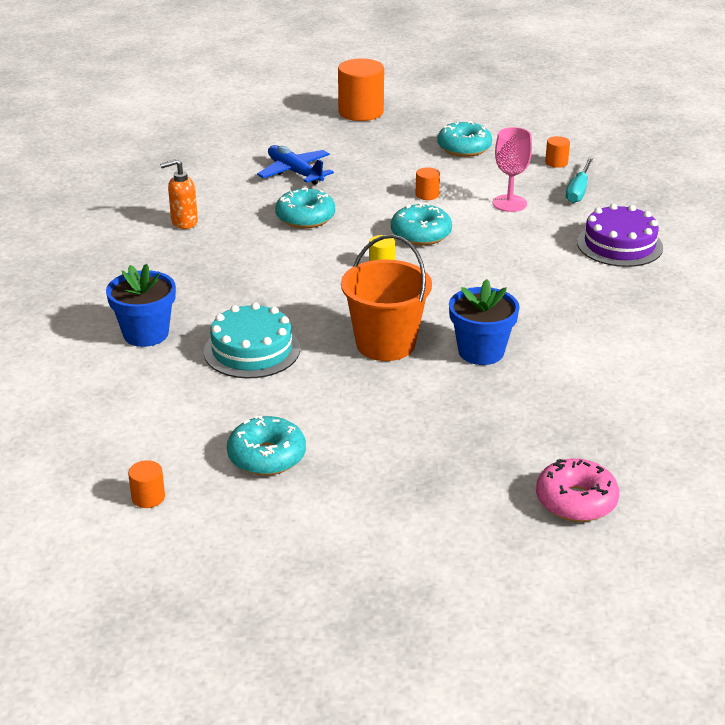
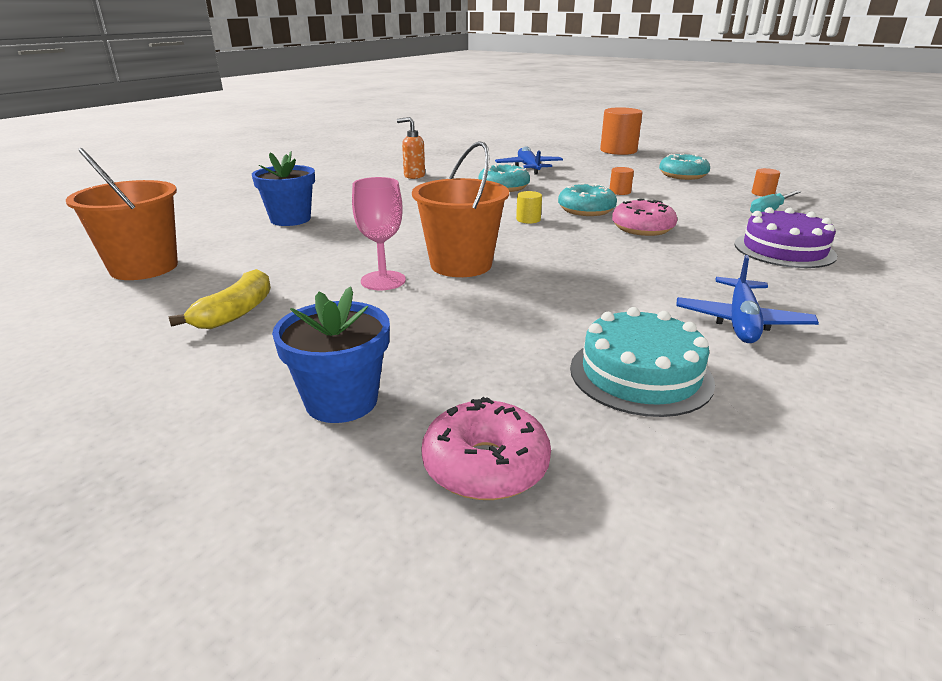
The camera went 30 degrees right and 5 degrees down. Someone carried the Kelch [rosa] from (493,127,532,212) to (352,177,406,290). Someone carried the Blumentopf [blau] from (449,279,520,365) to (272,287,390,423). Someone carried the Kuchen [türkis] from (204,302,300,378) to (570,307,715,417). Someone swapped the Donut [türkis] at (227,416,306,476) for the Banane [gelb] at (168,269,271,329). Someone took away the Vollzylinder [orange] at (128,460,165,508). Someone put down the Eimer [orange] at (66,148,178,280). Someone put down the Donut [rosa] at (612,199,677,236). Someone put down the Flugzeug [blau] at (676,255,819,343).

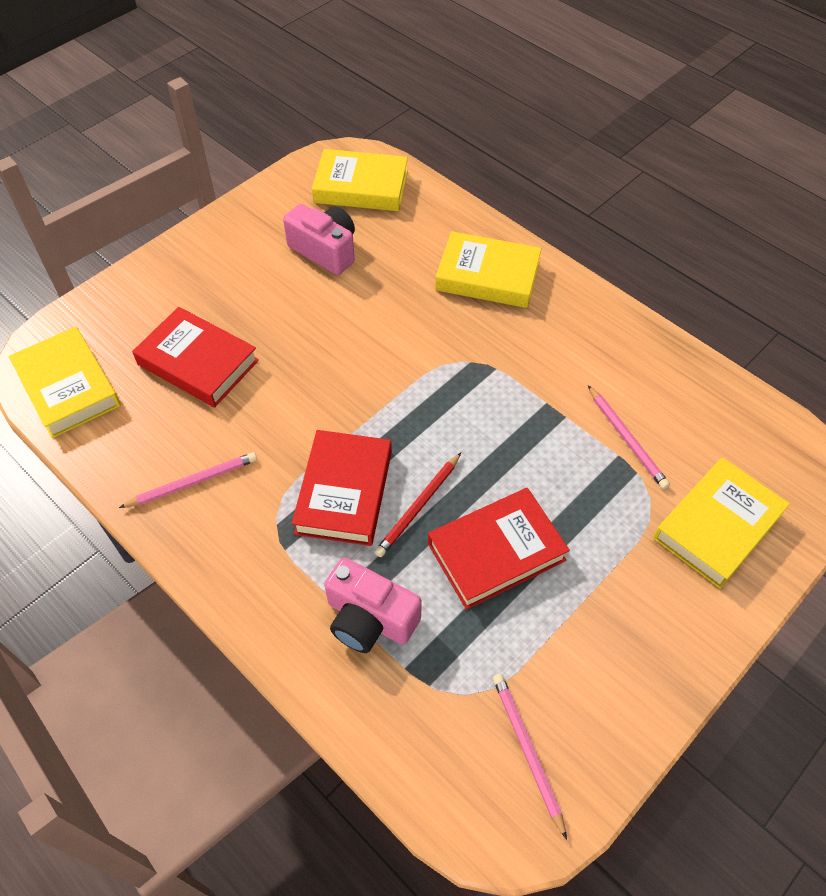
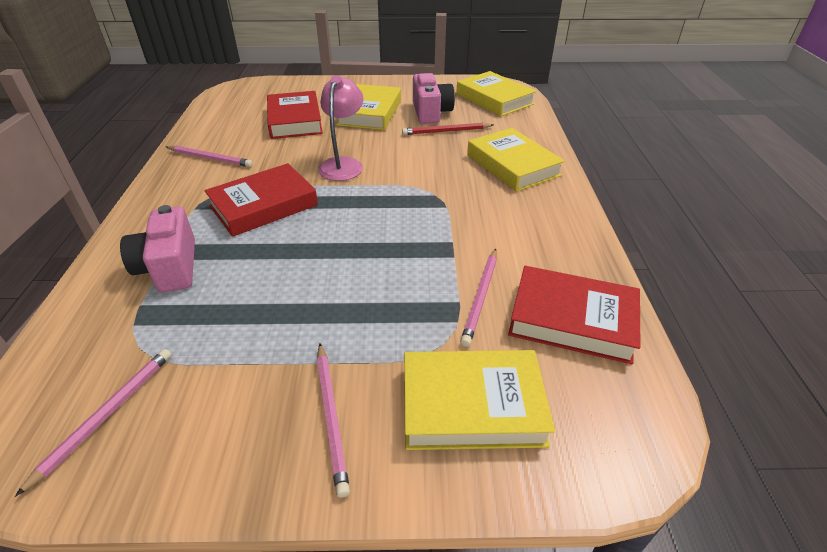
The camera went 45 degrees right and 15 degrees down. Someone carried the Buch [gelb] from (9,327,121,438) to (337,84,401,130). Someone carried the Bleistift [rot] from (375,452,461,557) to (402,123,494,135). Someone carried the Buch [rot] from (428,488,570,610) to (508,266,640,364). Someone put down the Lampe [rosa] at (318,75,364,181). Someone put down the Bleistift [rosa] at (317,344,350,498).

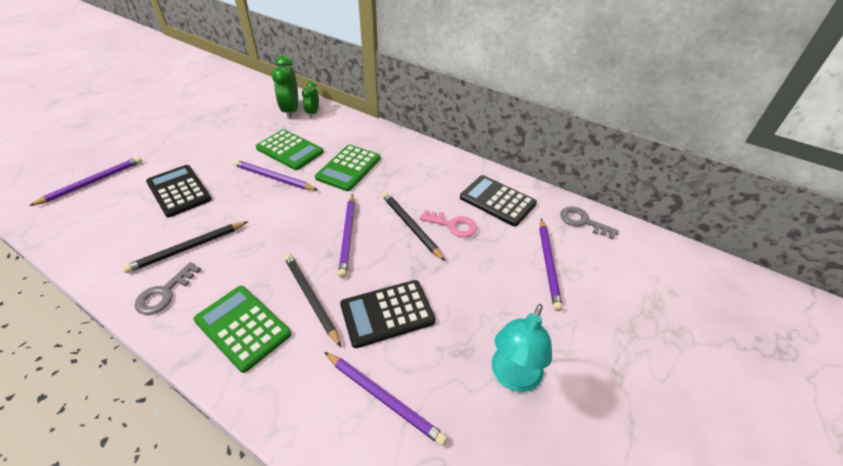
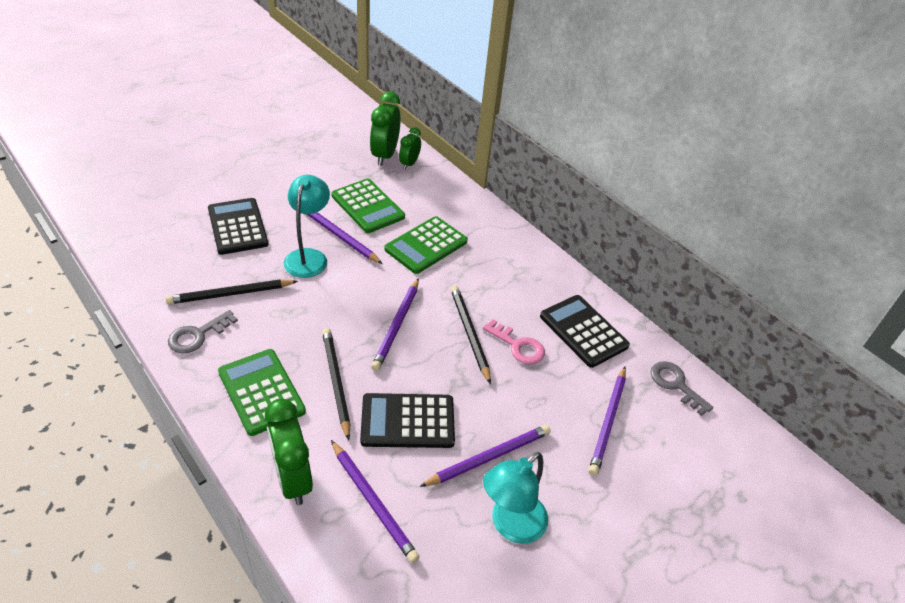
The camera went 15 degrees right and 0 degrees up. Someone carried the Bleistift [lila] from (29,156,142,206) to (420,425,551,487). Someone put down the Lampe [türkis] at (284,175,330,278). Someone put down the Wecker [grün] at (265,398,313,505).

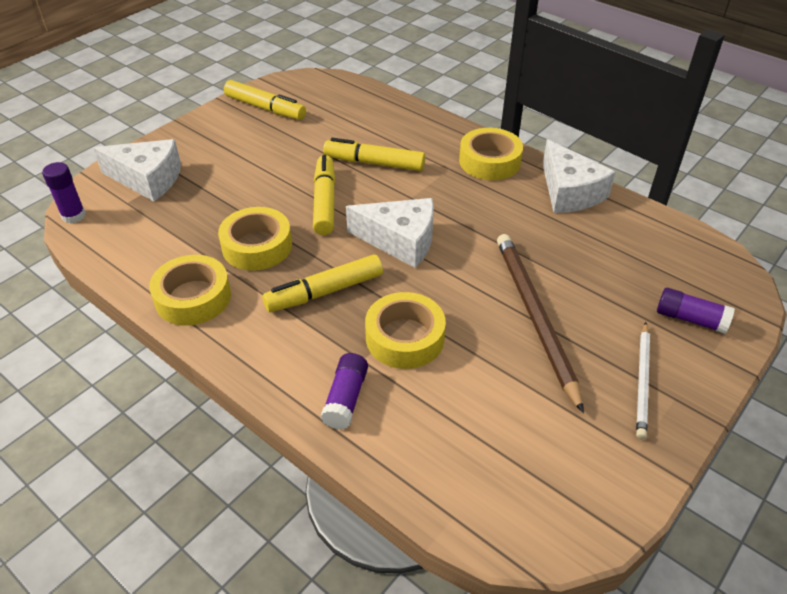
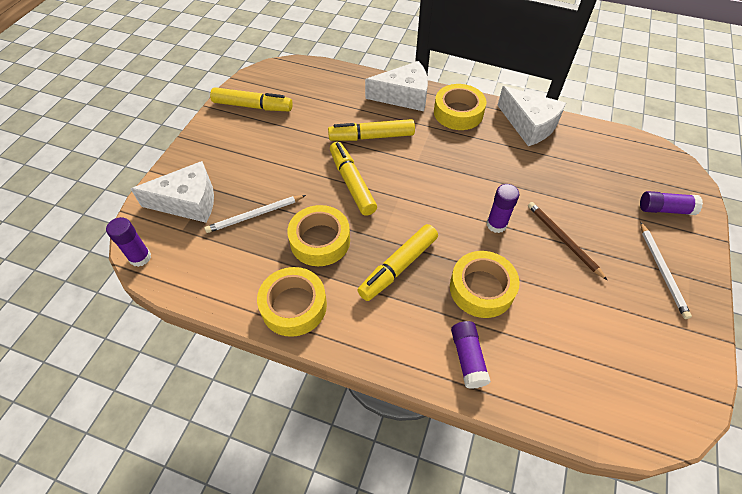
The camera went 20 degrees left and 10 degrees up. Someone carried the Käse [weiß] from (346,198,434,268) to (365,61,428,111). Someone scaled the Bleistift [braun] at (497,234,584,413) by 0.58. Someone put down the Klebestift [lila] at (487,184,519,233). Someone put down the Bleistift [weiß] at (205,195,306,233).

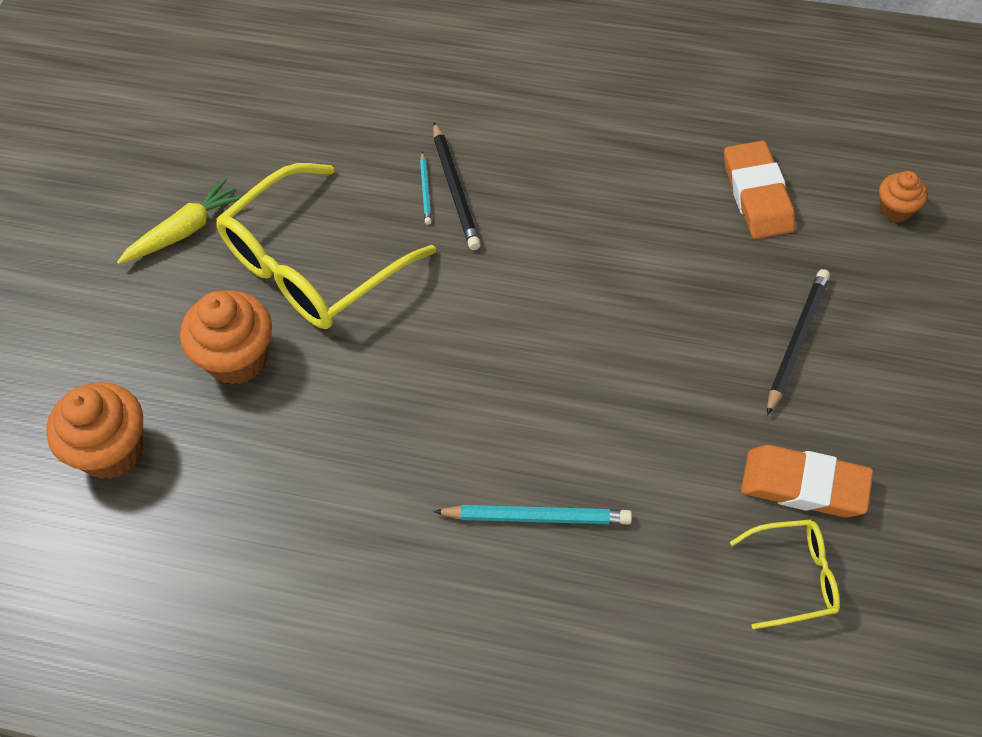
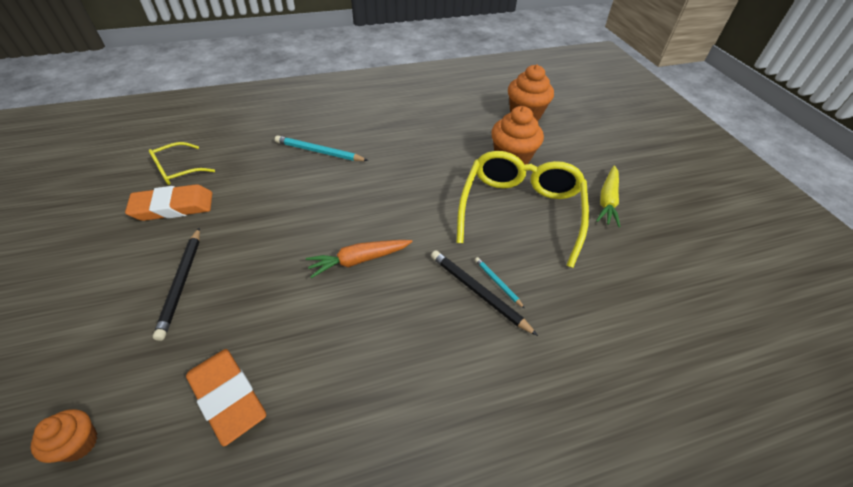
The camera went 145 degrees right and 10 degrees down. Someone rotated the Bleistift [türkis] at (433,505,632,525) by 45 degrees clockwise. Someone put down the Karotte [orange] at (306,240,413,278).

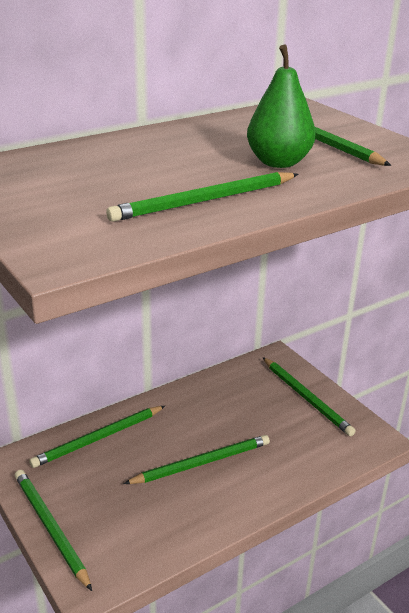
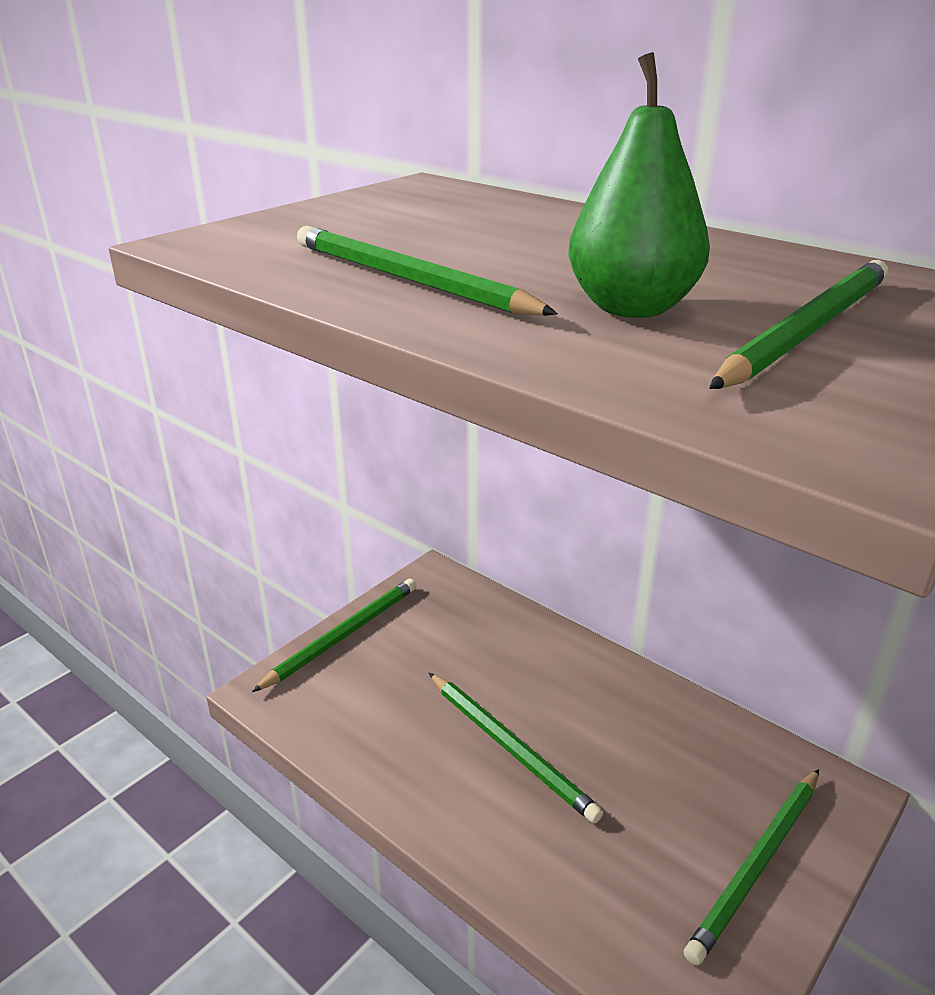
The camera went 75 degrees right and 0 degrees up. Someone took away the Bleistift [grün] at (29,406,165,468).

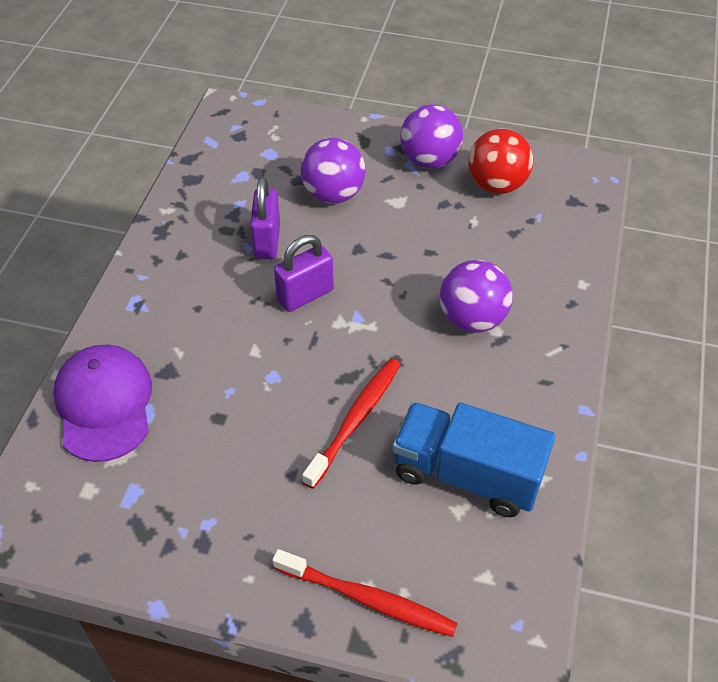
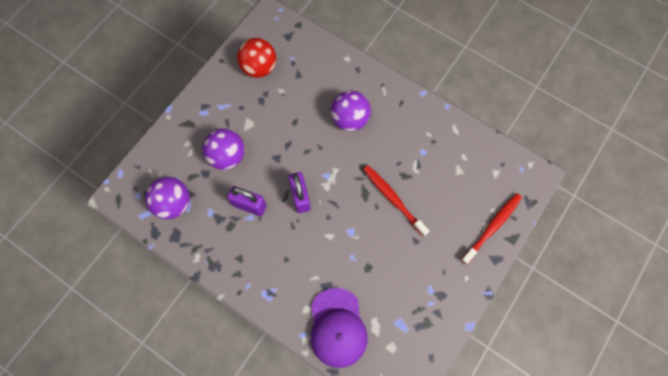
The camera went 70 degrees left and 20 degrees up. Someone carried the Ball [lila] from (400,104,463,169) to (145,177,190,219). Someone rotated the Kappe [lila] at (53,345,152,462) by 105 degrees counterclockwise. Someone took away the Lastwagen [blau] at (392,402,555,517).

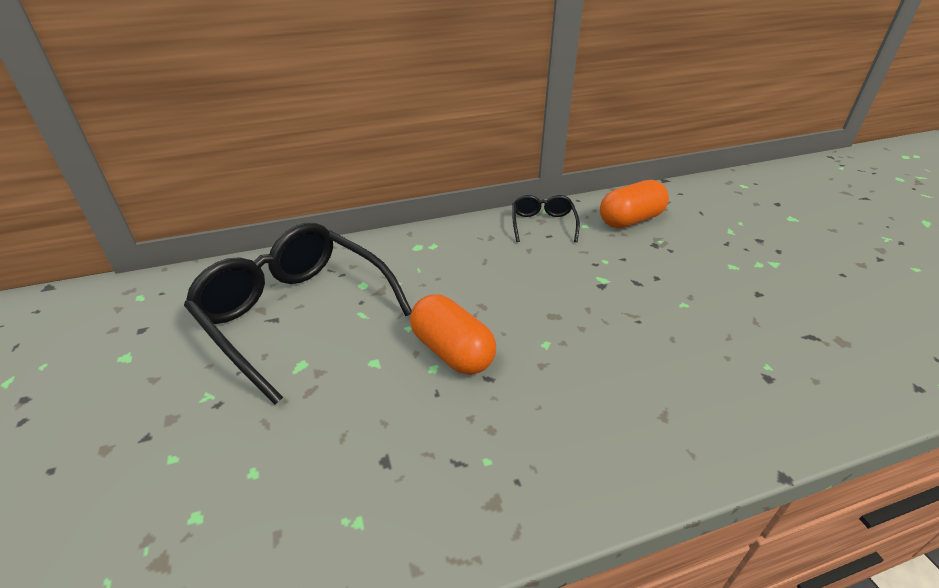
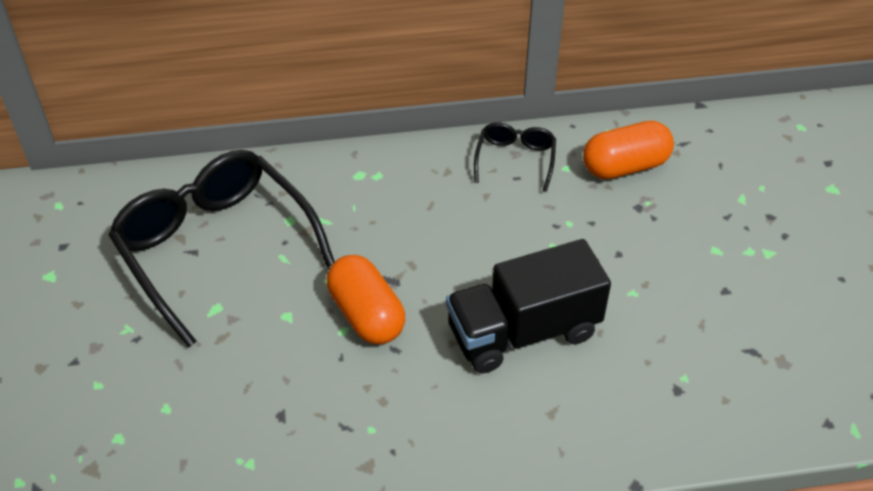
The camera went 10 degrees right and 10 degrees up. Someone put down the Lastwagen [schwarz] at (446,239,611,373).

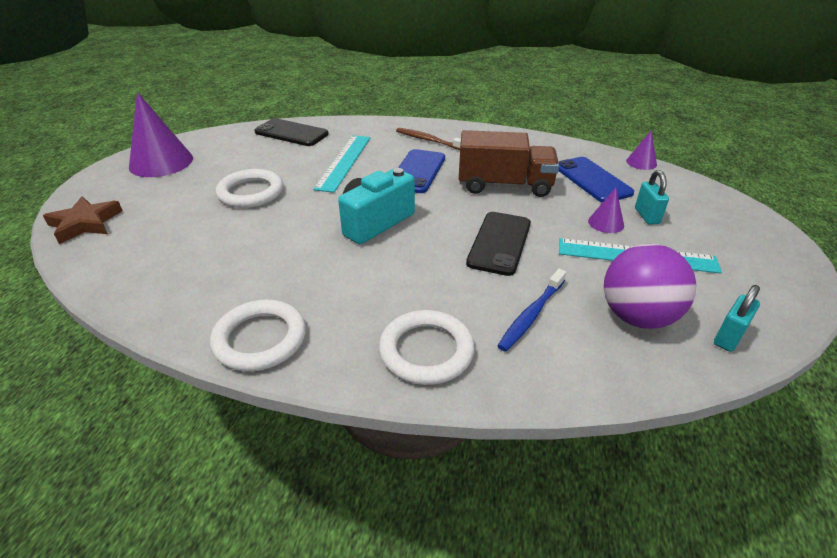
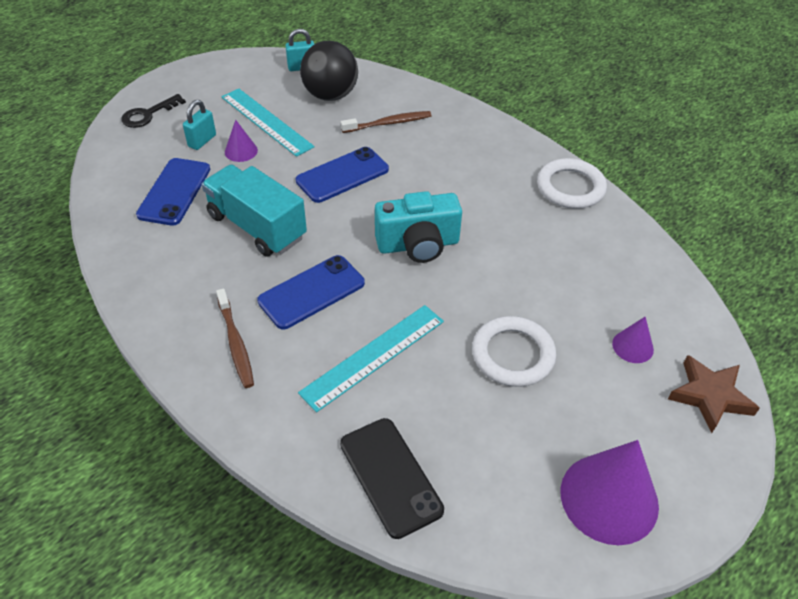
The camera went 145 degrees left and 10 degrees up. Someone repainted the Lastwagen [braun] at (459,130,559,197), which became the Lastwagen [türkis] at (202,164,307,257). Someone carried the Kegel [lila] from (626,131,657,170) to (612,317,654,363). Someone repainted the Handy [schwarz] at (466,212,531,276), which became the Handy [blau] at (296,147,389,203). Someone repainted the Ball [lila] at (604,244,696,329), which became the Ball [schwarz] at (300,41,358,101). Someone repainted the Zahnbürste [blau] at (498,269,566,352), which became the Zahnbürste [braun] at (341,111,431,133). Someone took away the Ring [weiß] at (379,310,475,385). Someone put down the Schlüssel [schwarz] at (121,94,186,128).

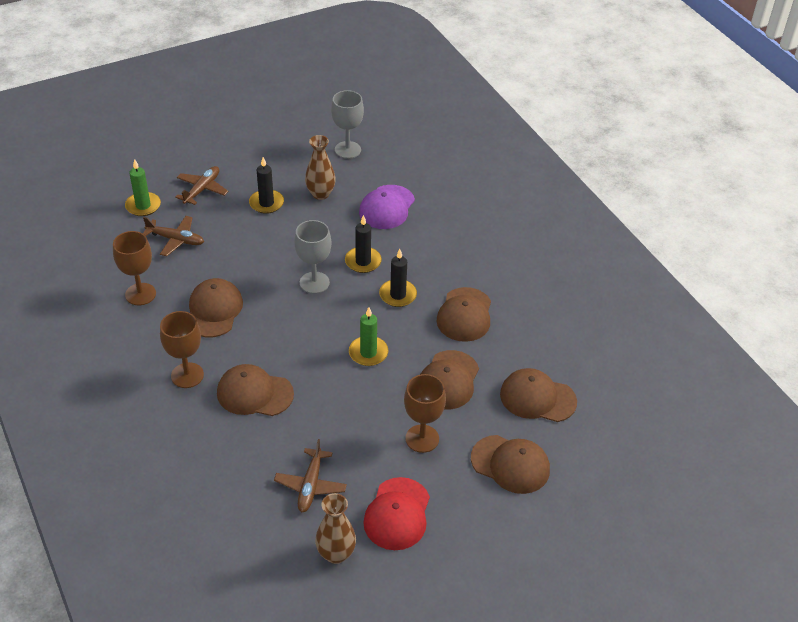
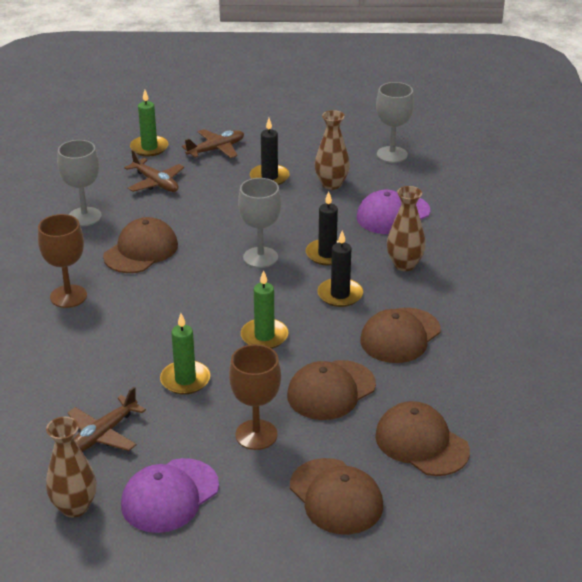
The camera went 30 degrees right and 10 degrees down. Someone repainted the Kelch [braun] at (113,231,156,305), which became the Kelch [grau] at (57,140,102,226). Someone took away the Kappe [braun] at (217,364,294,416). Someone repainted the Kappe [rot] at (363,477,430,550), which became the Kappe [lila] at (121,458,219,533). Someone put down the Vase [braun] at (387,186,426,271). Someone put down the Kerze [grün] at (160,313,210,395).

